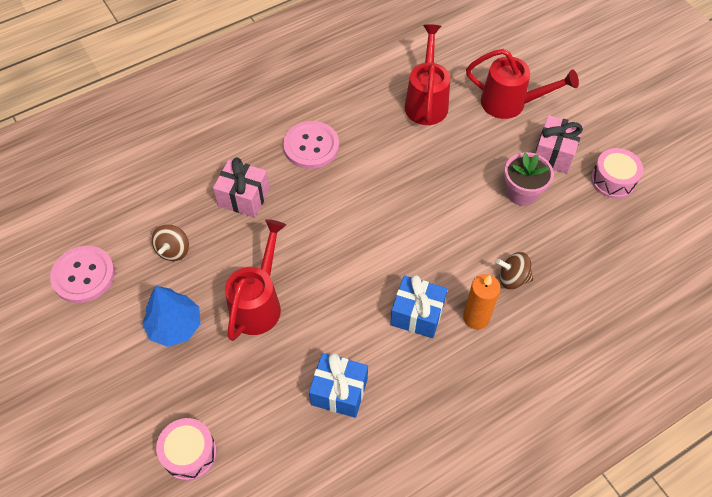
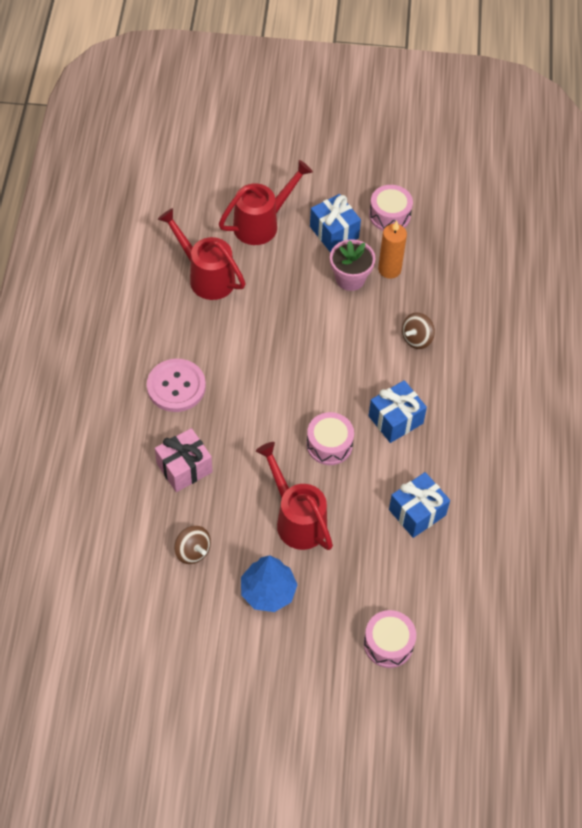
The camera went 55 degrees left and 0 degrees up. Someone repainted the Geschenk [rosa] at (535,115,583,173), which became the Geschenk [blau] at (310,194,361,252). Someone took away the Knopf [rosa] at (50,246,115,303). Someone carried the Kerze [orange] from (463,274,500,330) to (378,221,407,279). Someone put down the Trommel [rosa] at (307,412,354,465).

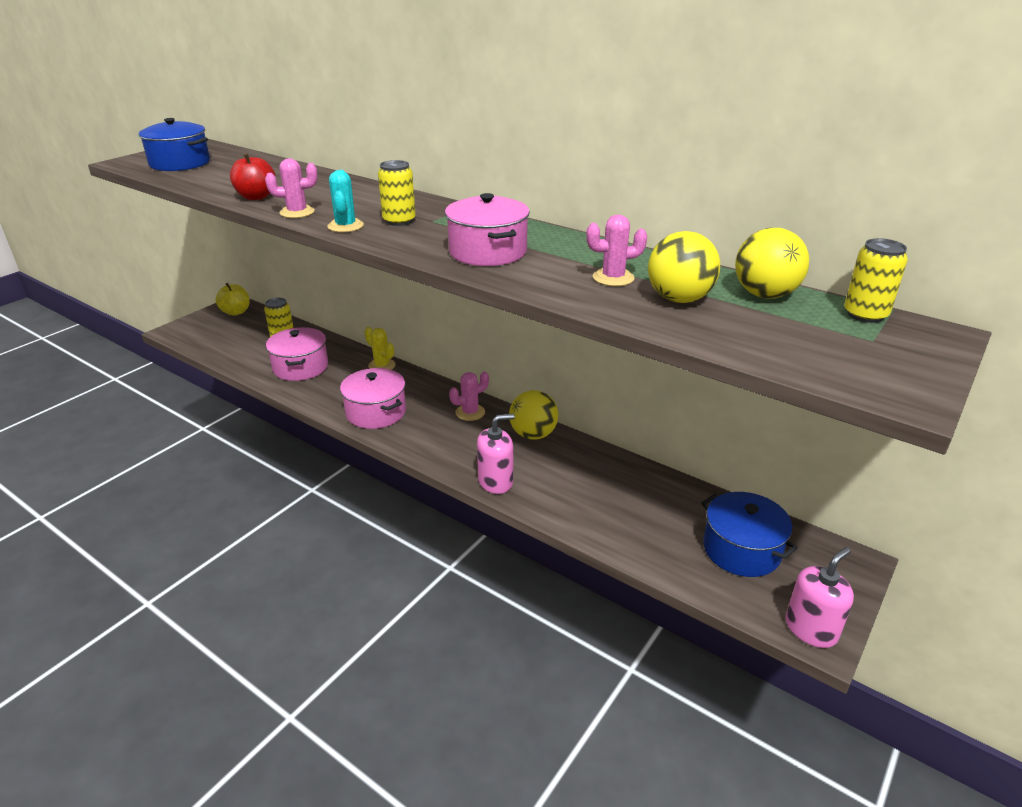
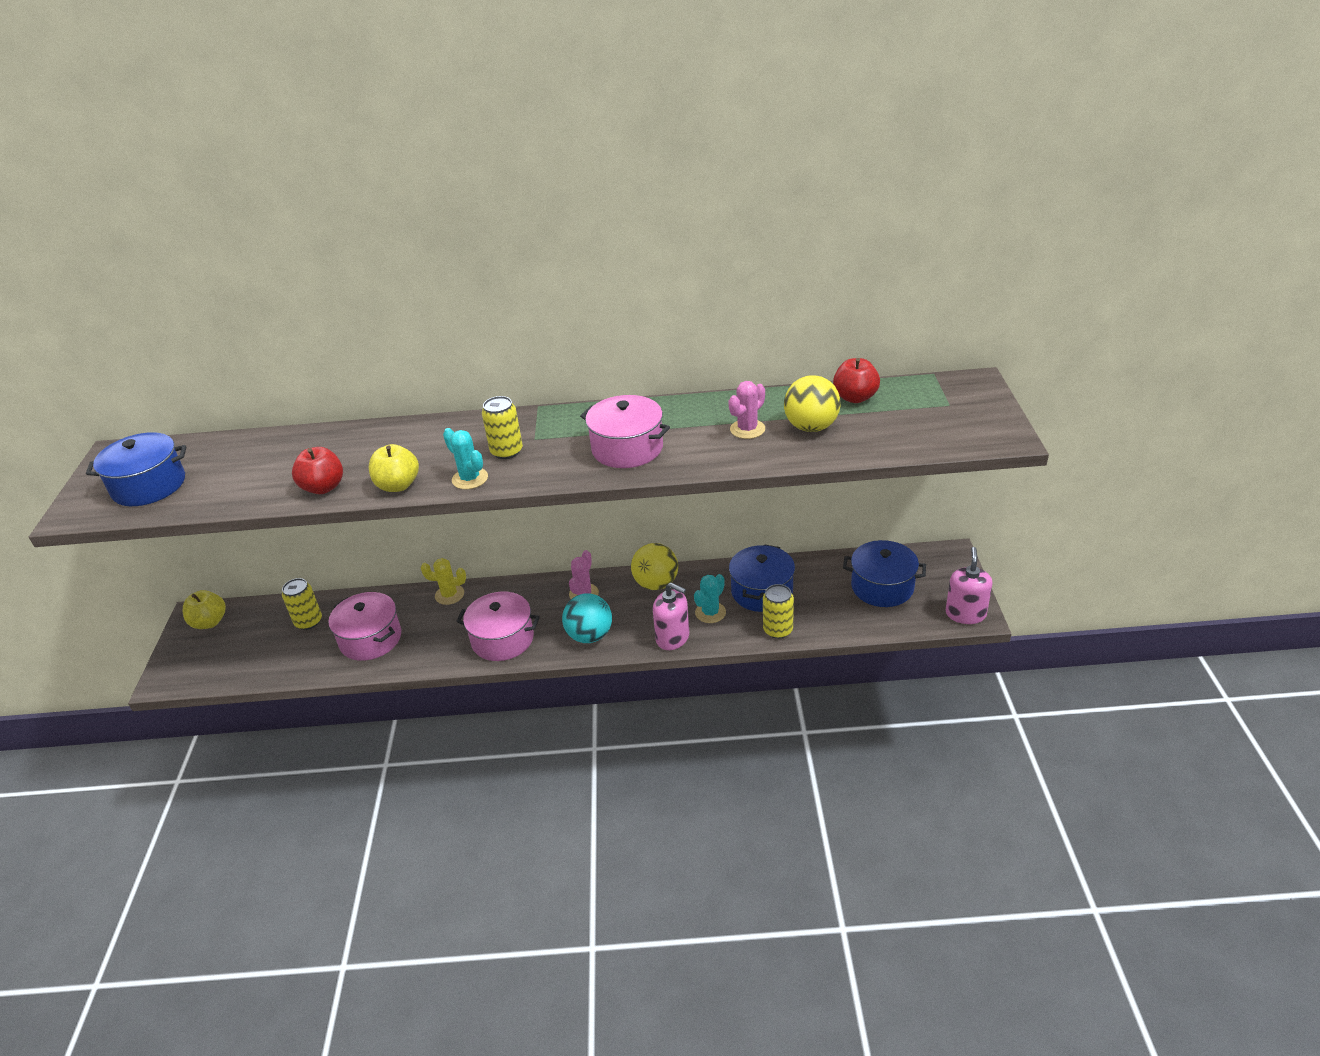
The camera went 35 degrees left and 5 degrees up. Someone swapped the Kaktus [rosa] at (265,158,317,218) for the Apfel [gelb] at (369,444,419,492). Someone swapped the Ball [gelb] at (735,228,809,298) for the Apfel [rot] at (833,358,880,403). Someone carried the Dose [gelb] from (844,238,908,323) to (763,584,794,639). Someone rotated the Seifenspender [rosa] at (477,414,515,494) by 90 degrees clockwise. Someone put down the Kochtopf [blau] at (729,544,795,612). Someone put down the Kaktus [türkis] at (694,574,726,623). Someone put down the Ball [türkis] at (562,593,612,643).

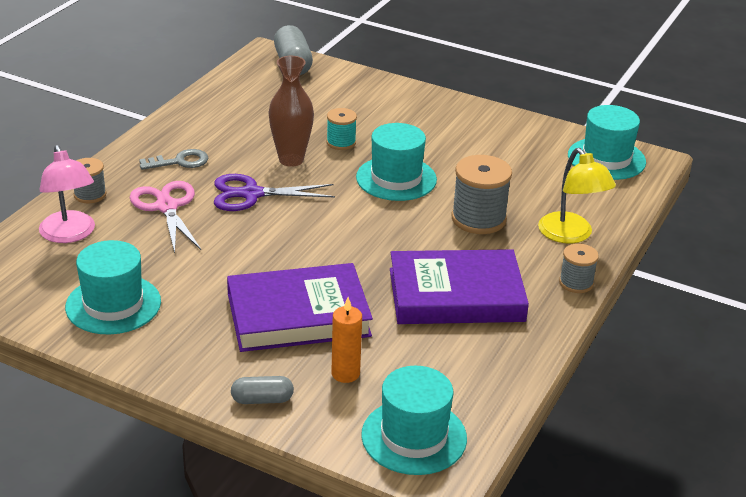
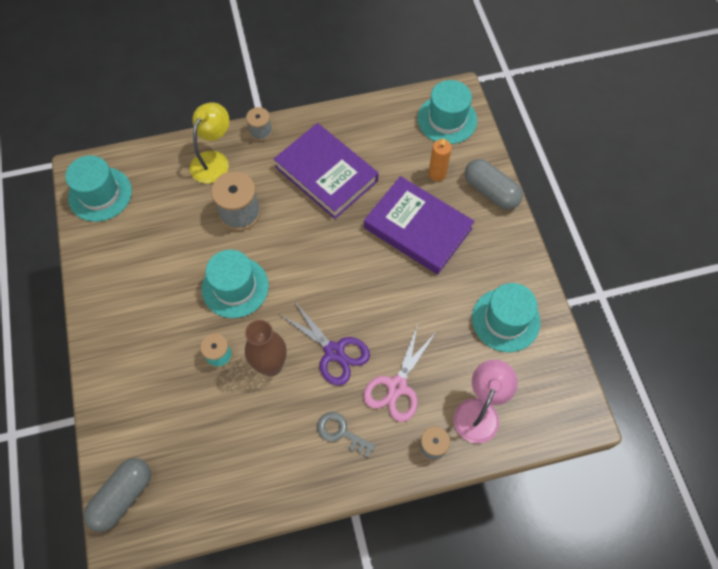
The camera went 130 degrees left and 30 degrees up. Someone scaled the Kapsel [grau] at (231,376,294,404) by 1.70.

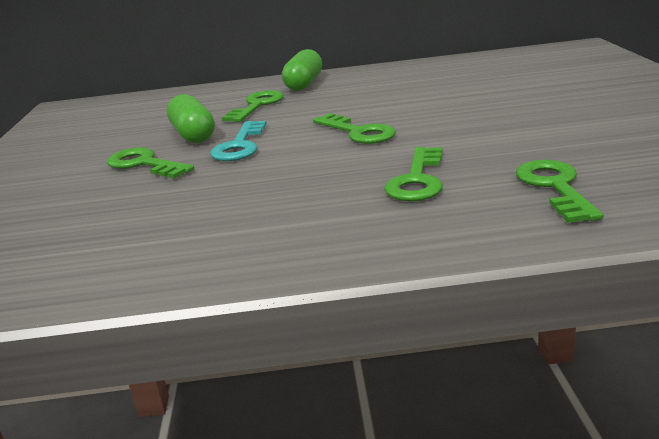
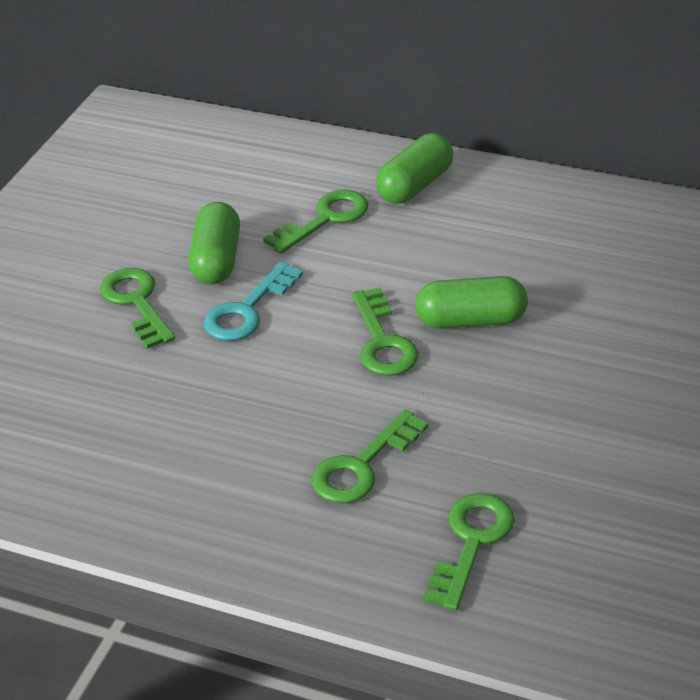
The camera went 25 degrees right and 15 degrees up. Someone put down the Kapsel [grün] at (415,276,528,329).

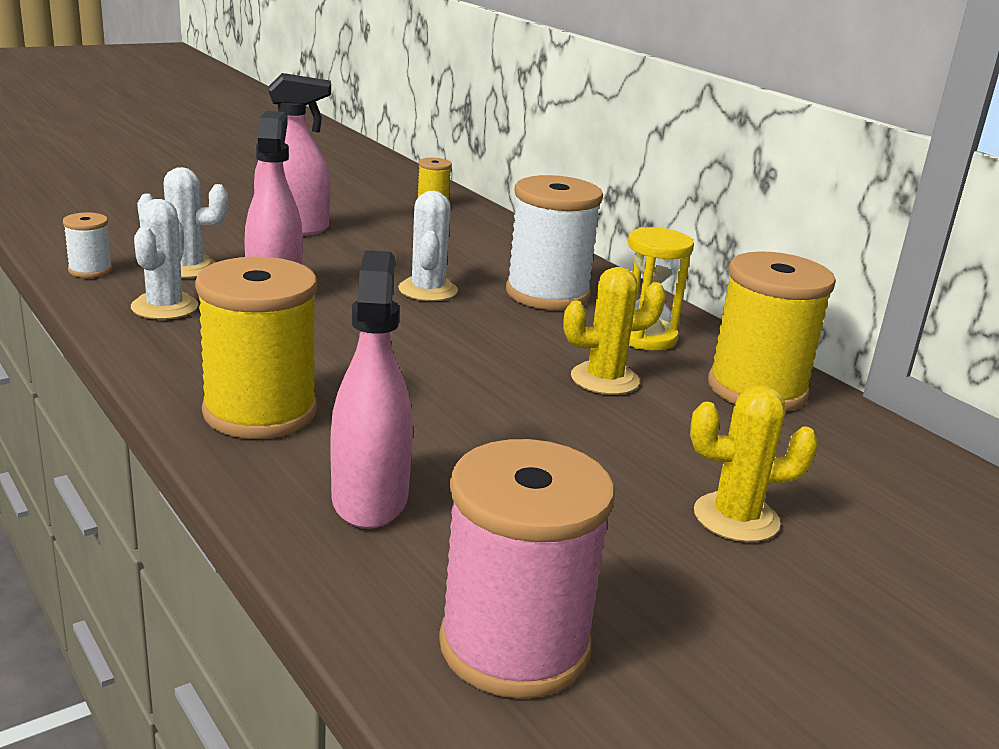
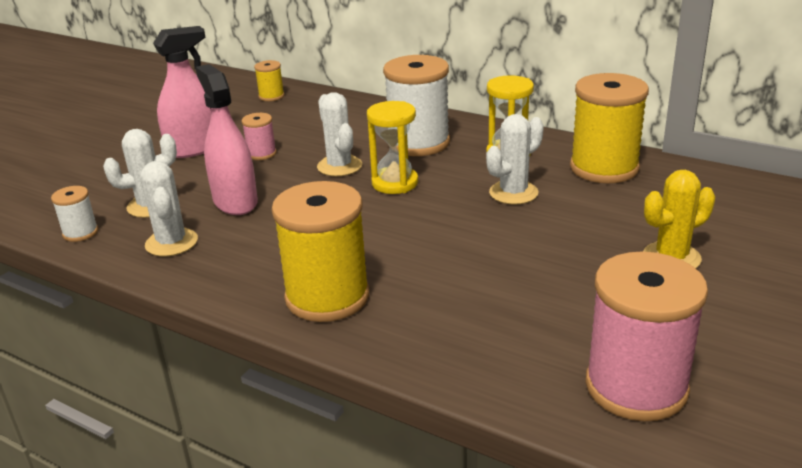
The camera went 20 degrees left and 5 degrees up. Someone took away the Sprühflasche [rosa] at (331,250,413,529). Someone repainted the Kaktus [gelb] at (563,267,666,395), which became the Kaktus [weiß] at (486,114,544,205). Someone put down the Sanduhr [gelb] at (367,101,418,194). Someone put down the Garnrolle [rosa] at (242,113,277,160).

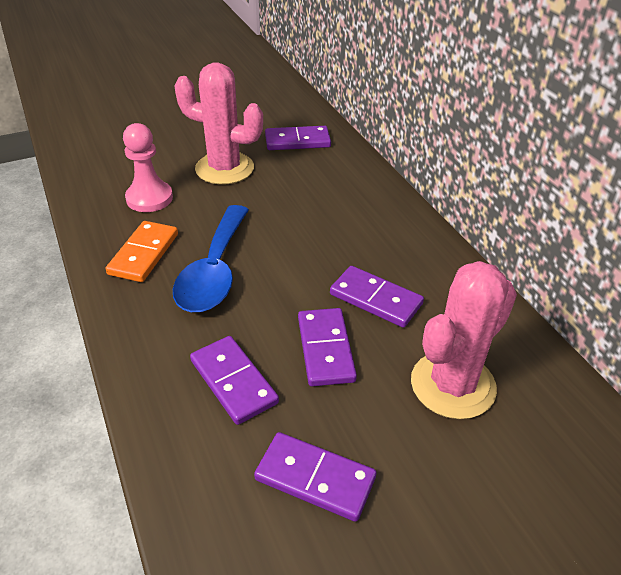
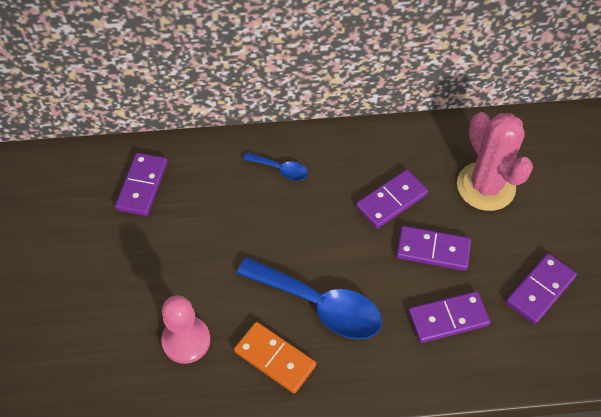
The camera went 70 degrees left and 15 degrees up. Someone took away the Kaktus [rosa] at (174,62,263,185). Someone put down the Löffel [blau] at (243,152,308,181).

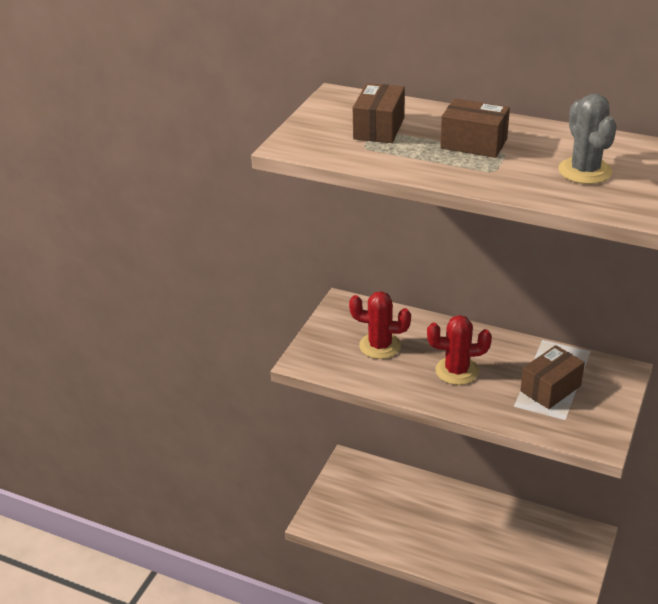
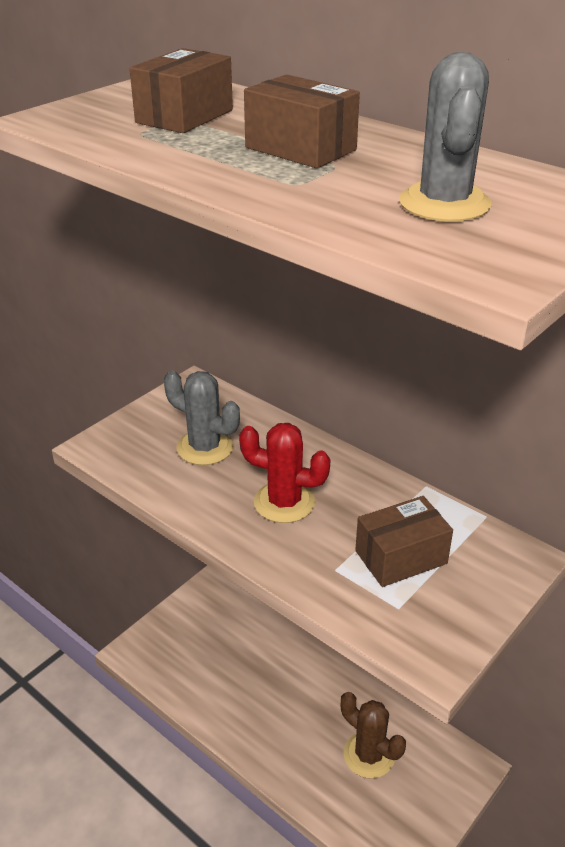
The camera went 15 degrees right and 0 degrees up. Someone repainted the Kaktus [rot] at (349,291,411,359), which became the Kaktus [grau] at (164,371,240,465). Someone put down the Kaktus [braun] at (341,692,406,779).

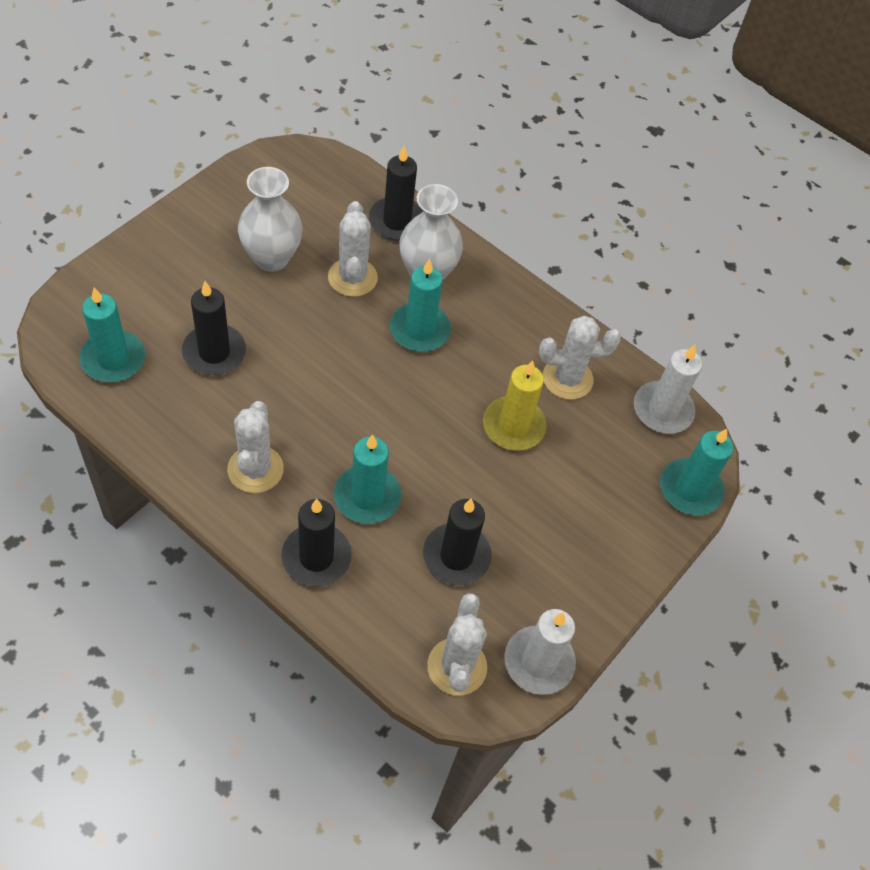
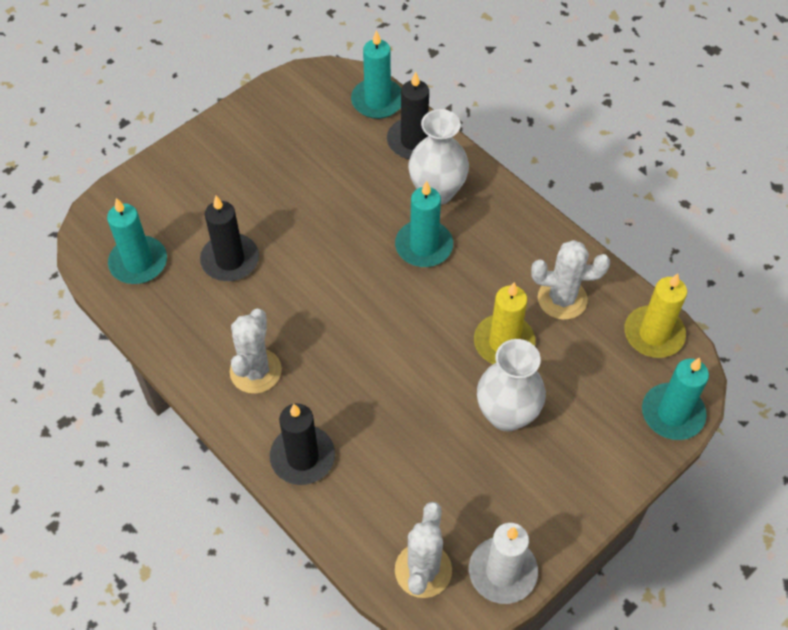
The camera went 15 degrees right and 0 degrees up. Someone carried the Vase [weiß] from (238,167,302,272) to (477,339,546,431). Someone took away the Kaktus [weiß] at (328,201,378,297). Someone repainted the Kerze [weiß] at (634,345,702,434), which became the Kerze [gelb] at (624,273,687,358). Someone carried the Kerze [türkis] from (334,434,401,524) to (351,30,401,119). Someone took away the Kerze [schwarz] at (423,499,492,585).

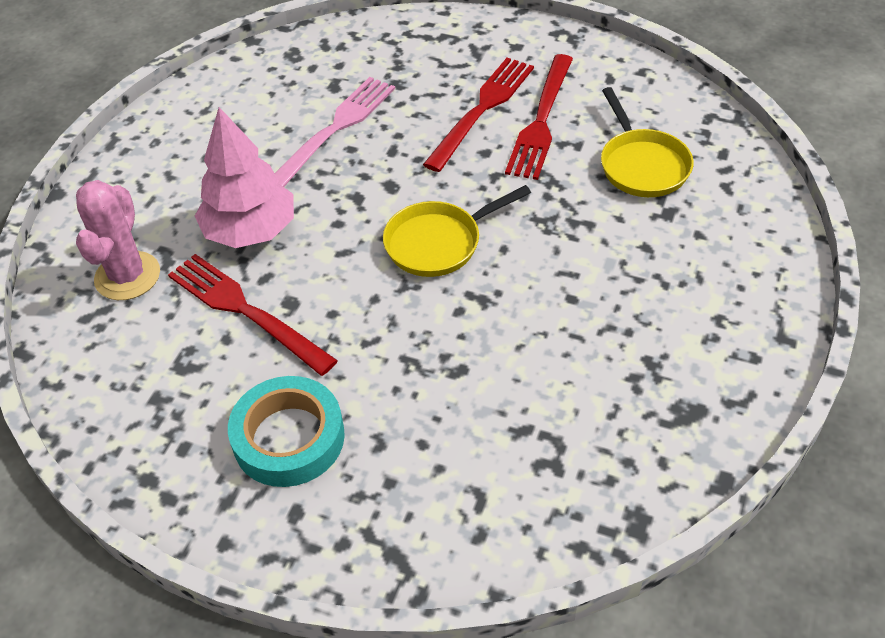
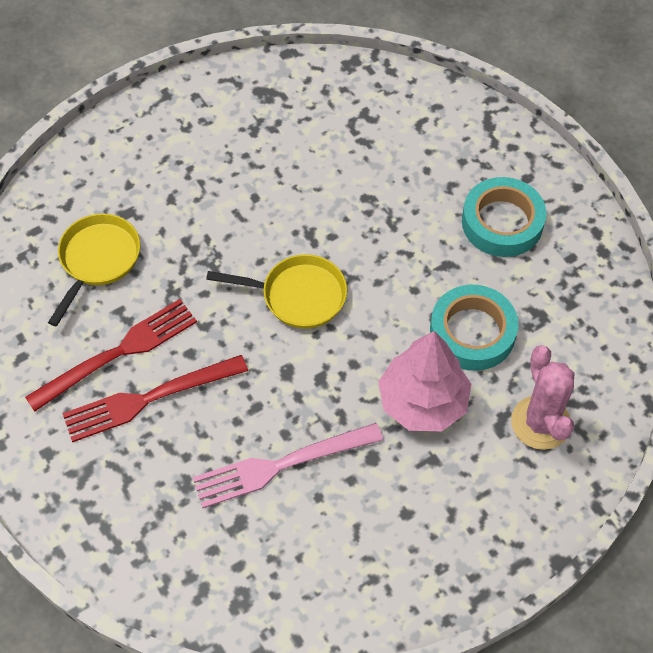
The camera went 145 degrees left and 10 degrees up. Someone rotated the Kaktus [rosa] at (76,180,160,300) by 60 degrees counterclockwise. Someone swapped the Gabel [rot] at (168,254,338,376) for the Klebeband [türkis] at (430,285,518,371).

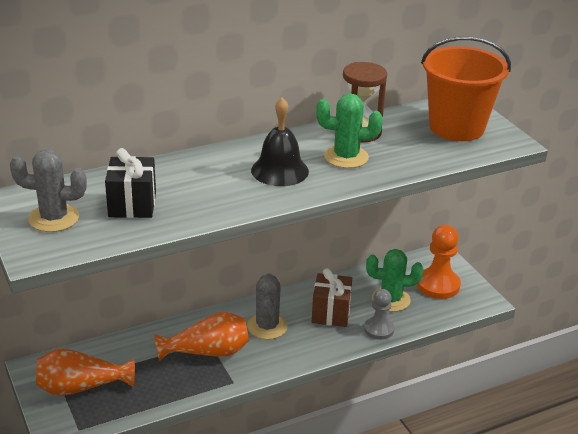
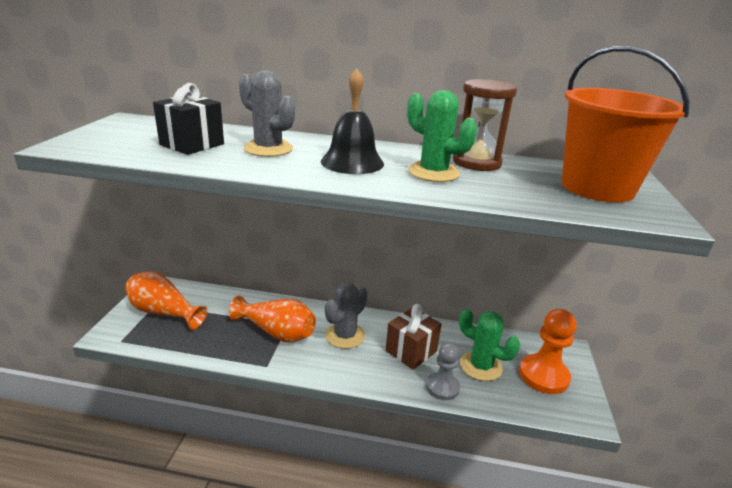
The camera went 35 degrees right and 5 degrees down. Someone carried the Kaktus [grau] from (10,149,87,232) to (239,71,295,157).

